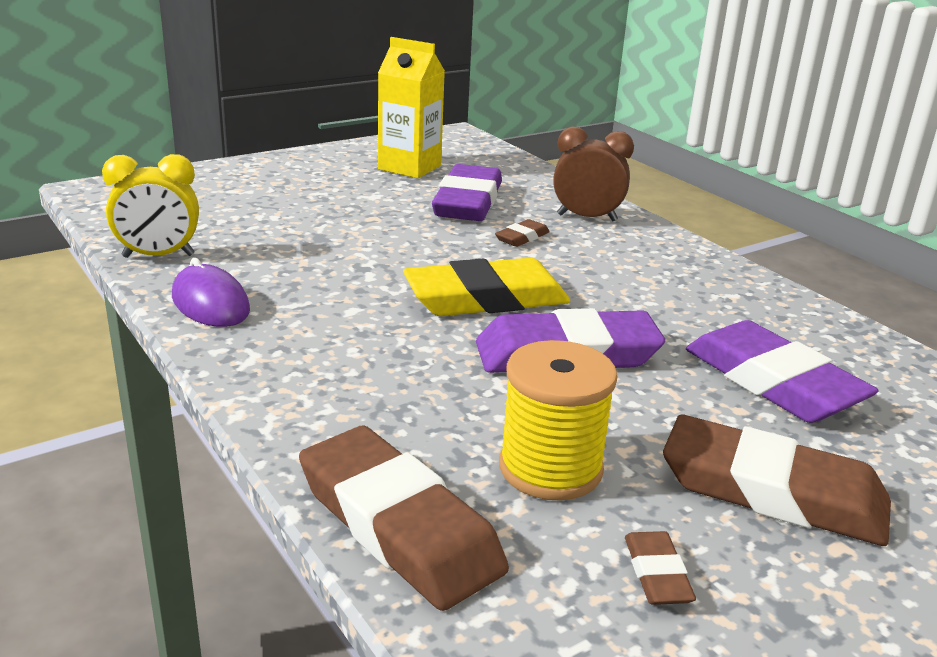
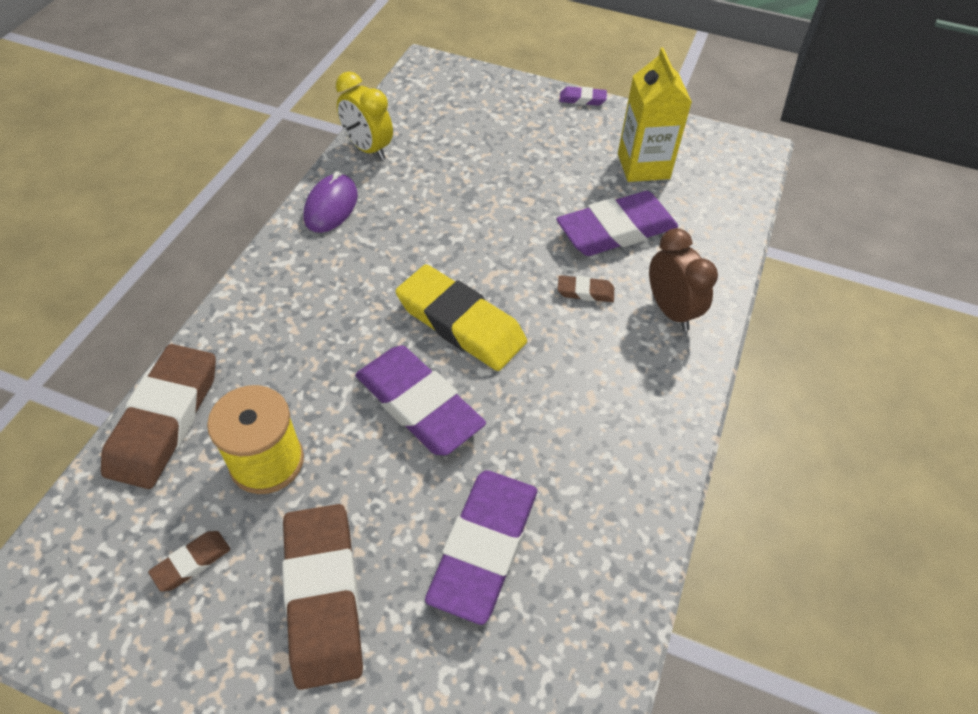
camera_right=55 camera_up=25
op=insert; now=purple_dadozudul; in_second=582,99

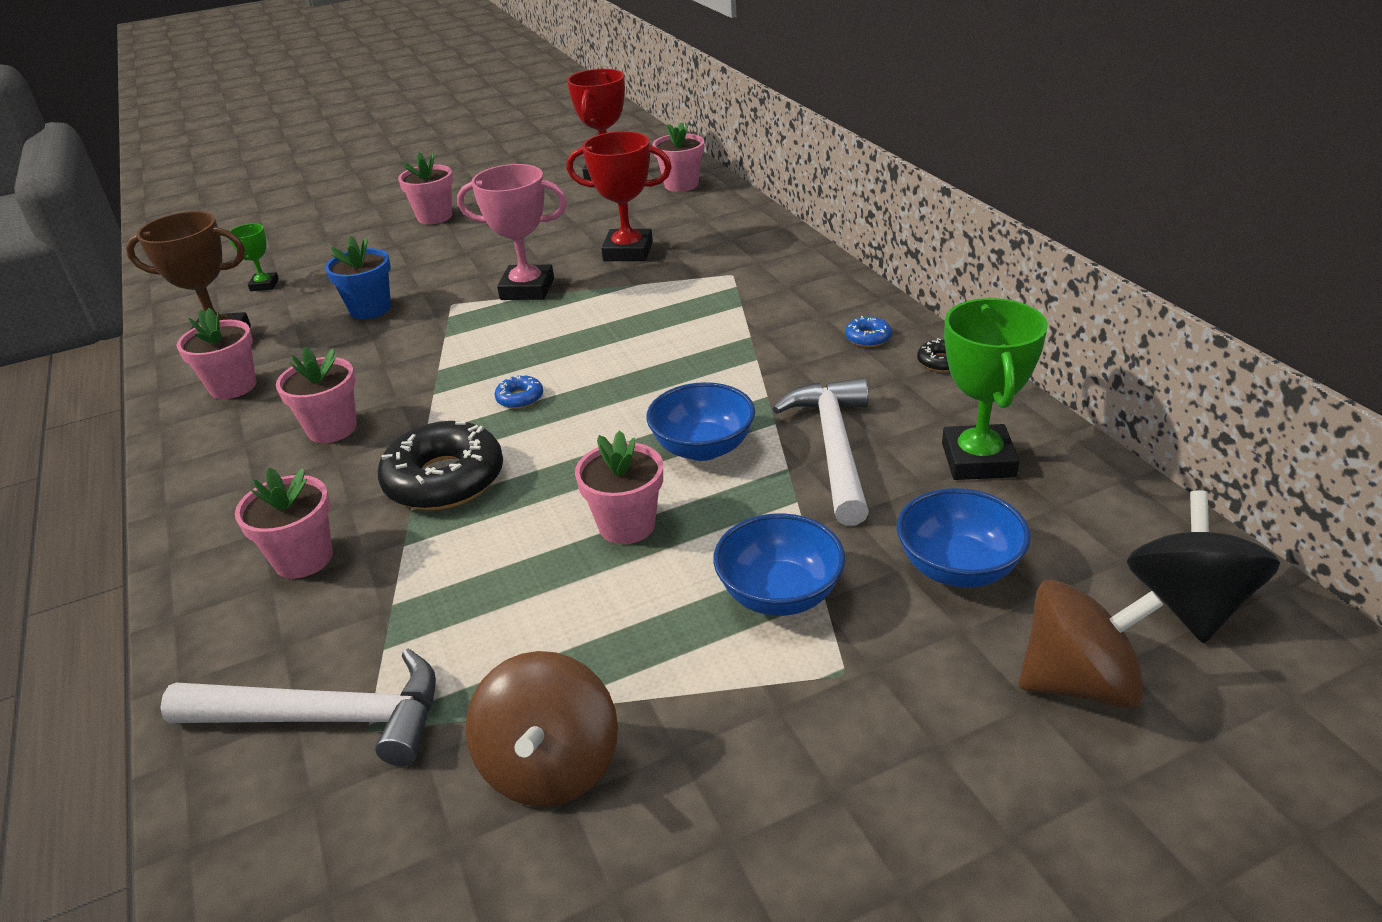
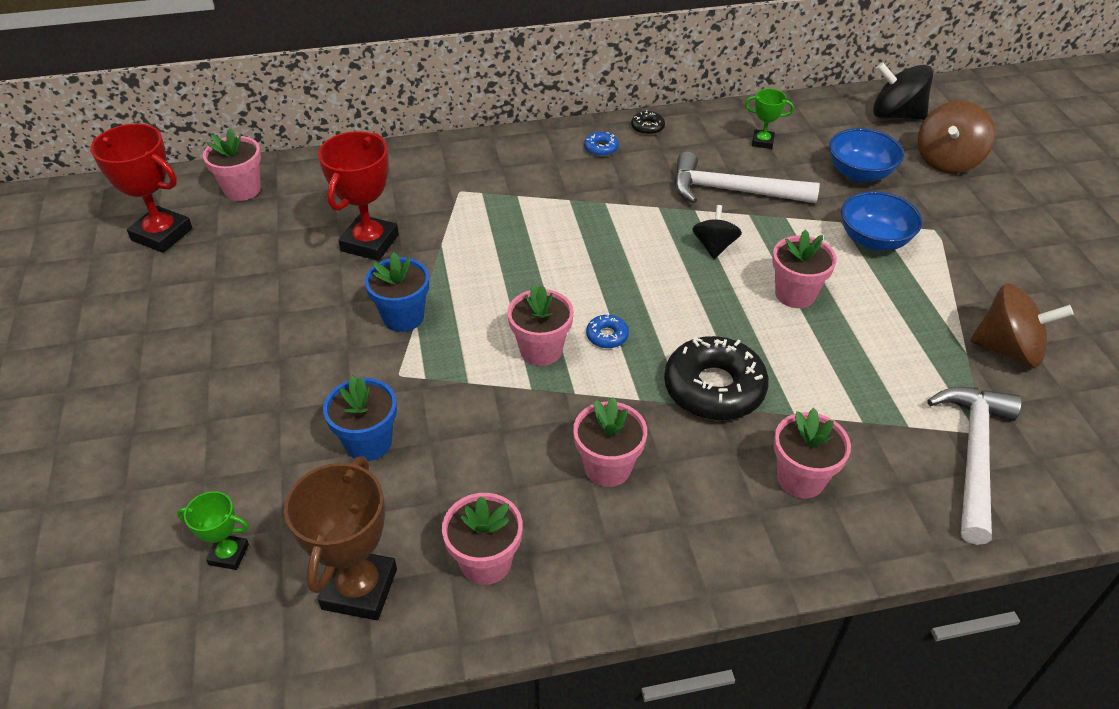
camera_right=-80 camera_up=10
op=move; was=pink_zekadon; in_first=434,217; in_second=541,350
op=replace; was=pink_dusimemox; now=blue_zekadon; in_first=527,289; in_second=403,317
op=resize; was=green_dusimemox; in_first=978,460; in_second=762,142; ratio=0.53
op=replace; was=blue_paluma; now=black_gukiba; in_first=703,448; in_second=714,246
op=rotate; was=brown_gukiba; in_first=1078,682; in_second=947,160; clockwise=-150

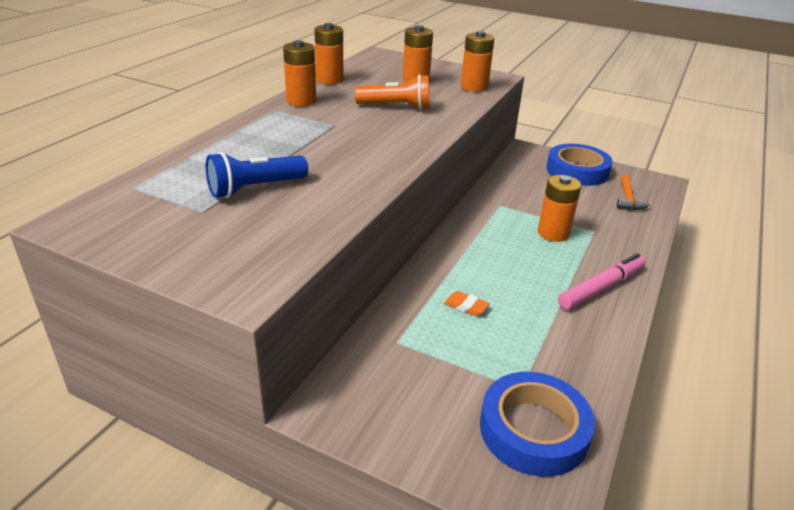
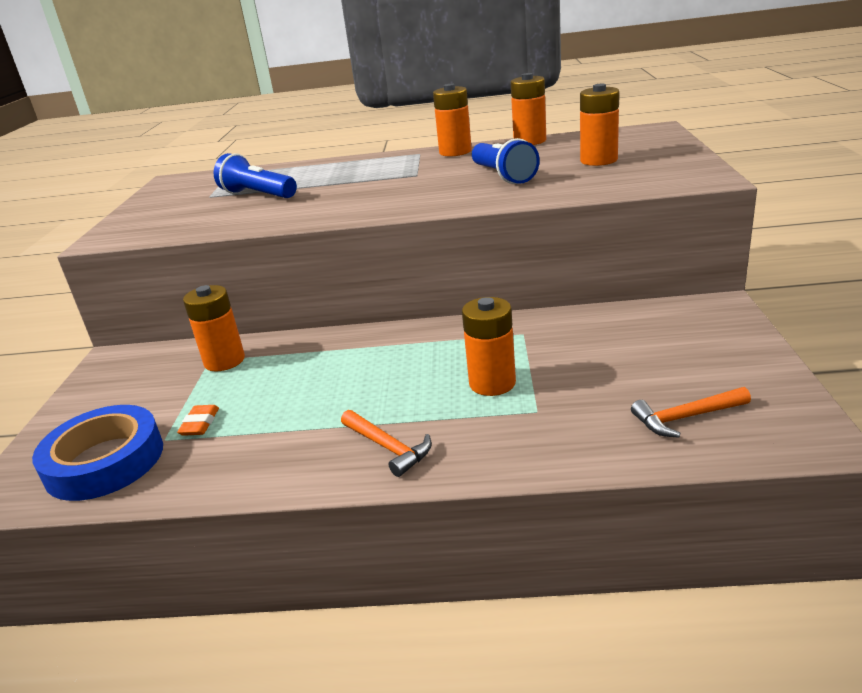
camera_right=70 camera_up=-5
op=move; was=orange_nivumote; in_first=474,87; in_second=224,361
op=recolor; was=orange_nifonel; now=blue_nifonel; in_first=396,107; in_second=503,176
op=delete; was=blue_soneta; in_first=577,170
op=replace; was=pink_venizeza; now=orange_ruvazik; in_first=601,288; in_second=388,447
op=move; was=orange_dadozudul; in_first=466,306; in_second=200,424

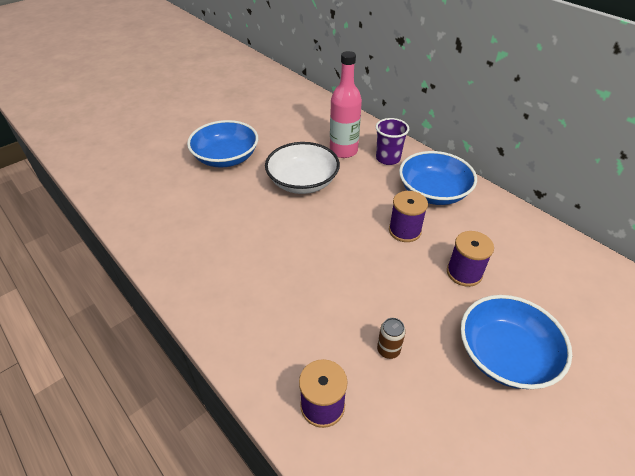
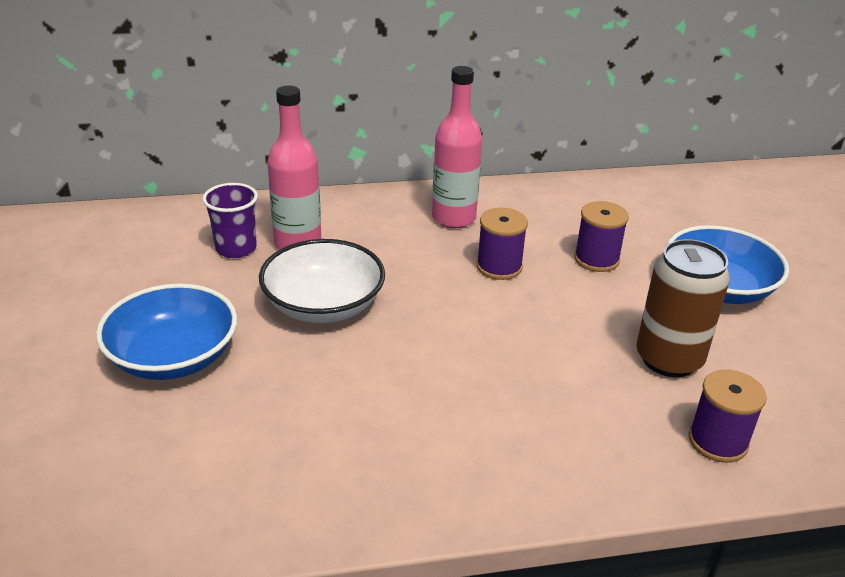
camera_right=-60 camera_up=-10
op=move; was=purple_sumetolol; in_first=388,158; in_second=236,248
op=replace; was=blue_paluma; now=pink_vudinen; in_first=433,192; in_second=453,218
op=resize; was=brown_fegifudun; in_first=388,350; in_second=669,359; ratio=2.25

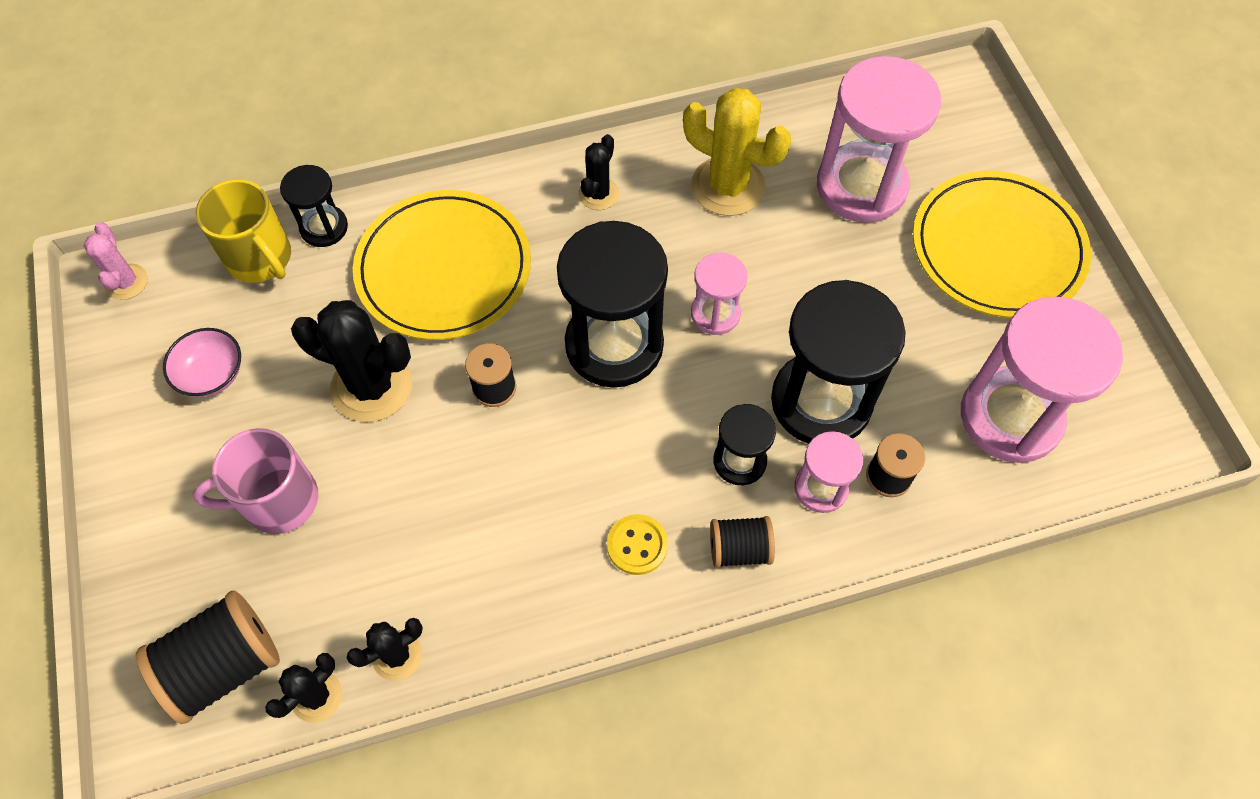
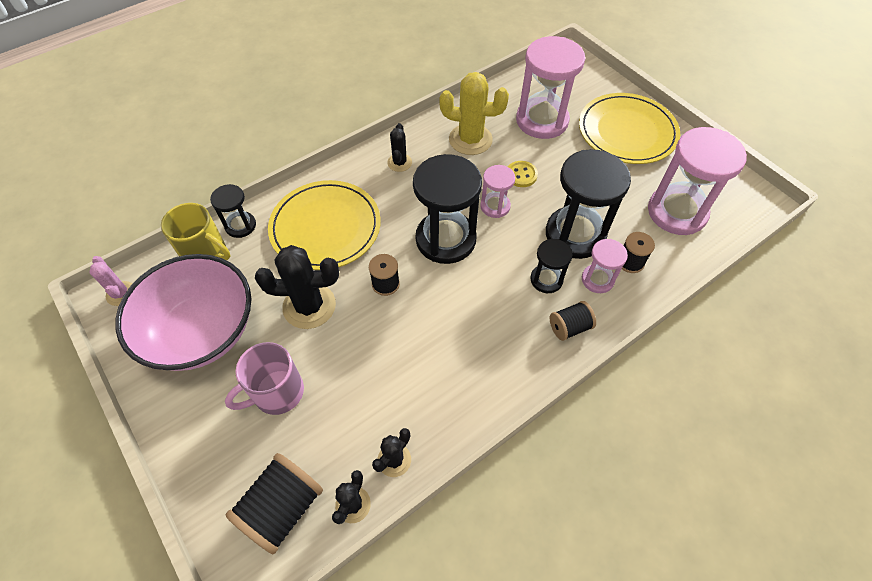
camera_right=-20 camera_up=-5
op=resize; was=pink_paluma; in_first=212,374; in_second=201,331; ratio=2.44
op=move; was=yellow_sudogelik; in_first=637,545; in_second=521,175

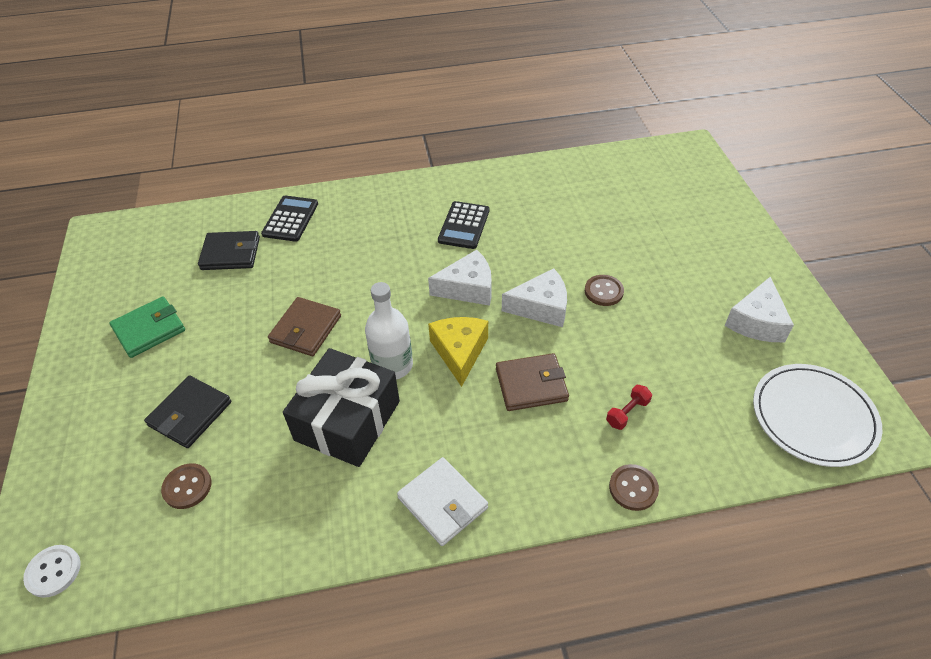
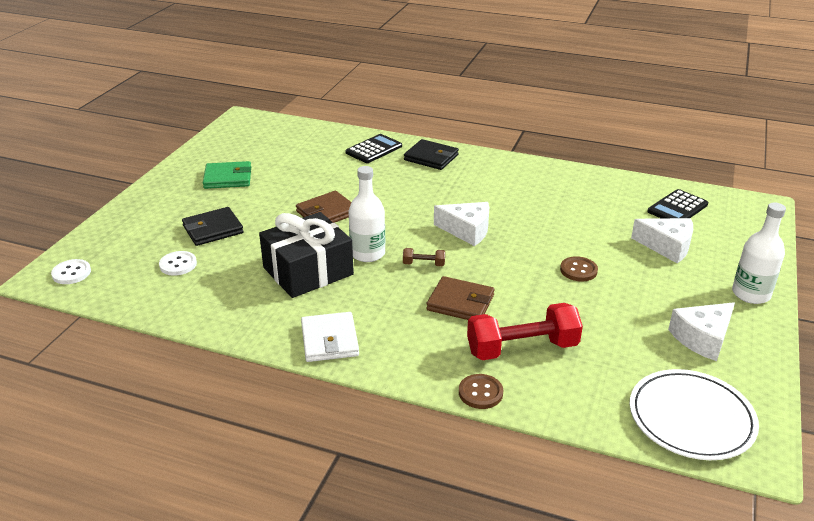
camera_right=30 camera_up=-15
op=move; was=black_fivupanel; in_first=464,225; in_second=677,208
op=move; was=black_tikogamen; in_first=231,253; in_second=431,157
op=move; was=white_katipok; in_first=541,307; in_second=667,246
op=replace; was=yellow_katipok; now=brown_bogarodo; in_first=459,352; in_second=423,264
op=resize; was=red_bogarodo; in_first=627,413; in_second=522,348; ratio=2.25
op=recolor; was=brown_sudogelik; now=white_sudogelik; in_first=187,487; in_second=178,264
op=insert; now=white_vudinen; in_second=751,294

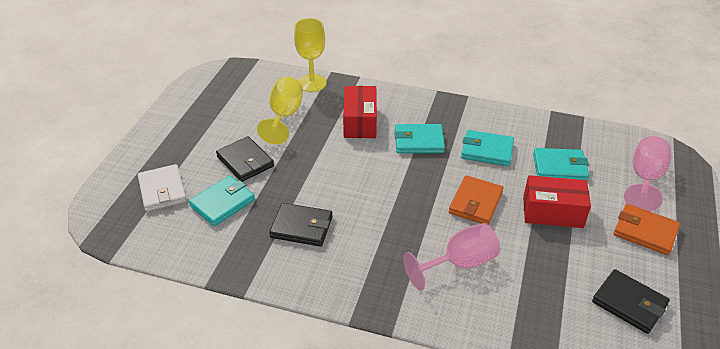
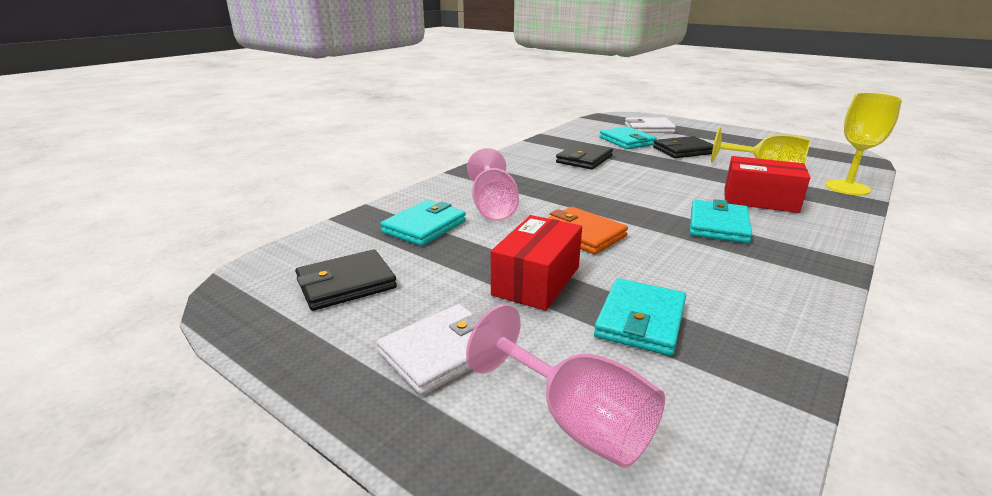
camera_right=110 camera_up=-15
op=move; was=turquoise_tikogamen; in_first=487,150; in_second=424,227
op=recolor; was=orange_tikogamen; now=white_tikogamen; in_first=645,232; in_second=442,352

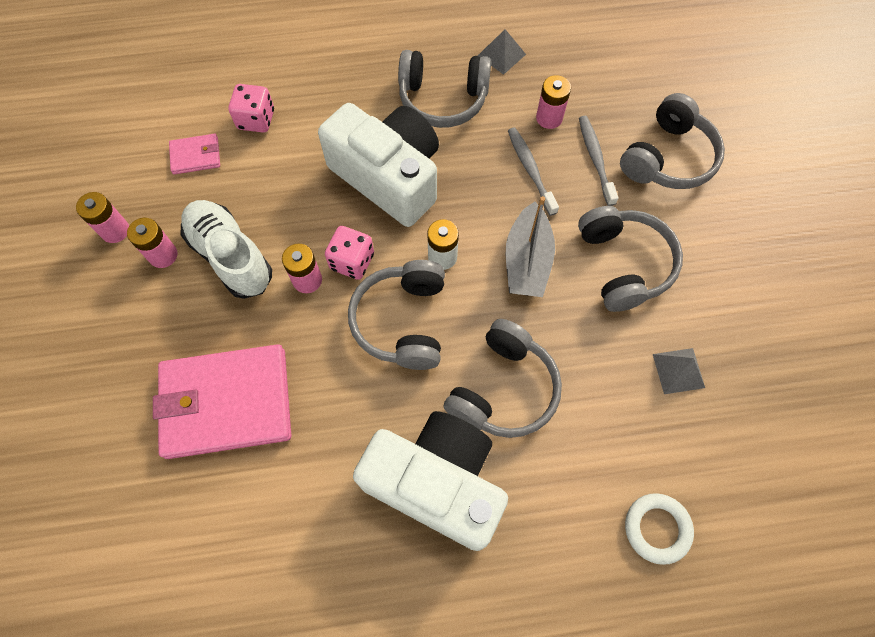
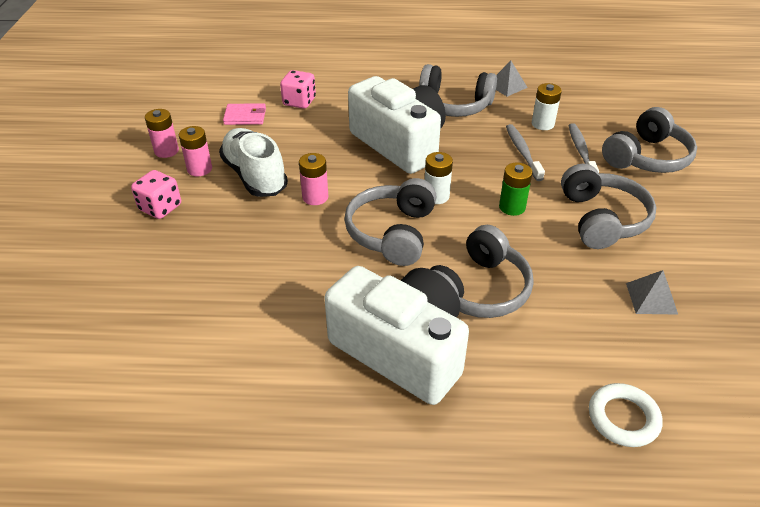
camera_right=10 camera_up=-25
op=recolor; was=pink_nivumote; now=white_nivumote; in_first=549,118; in_second=542,124
op=replace; was=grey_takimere; now=green_nivumote; in_first=527,261; in_second=512,207
op=move; was=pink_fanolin; in_first=352,261; in_second=160,208
op=delete; was=pink_tikogamen; in_first=226,403

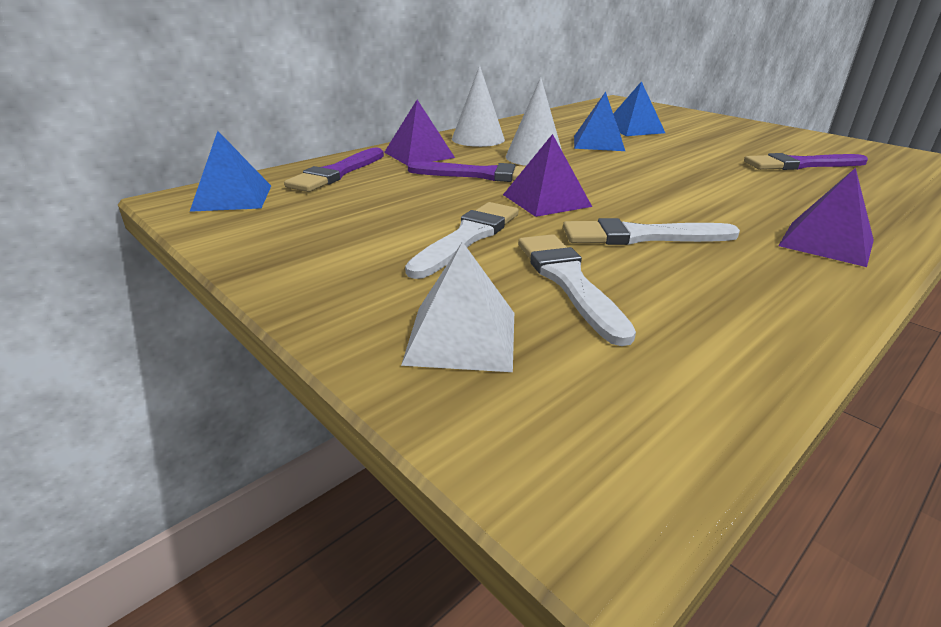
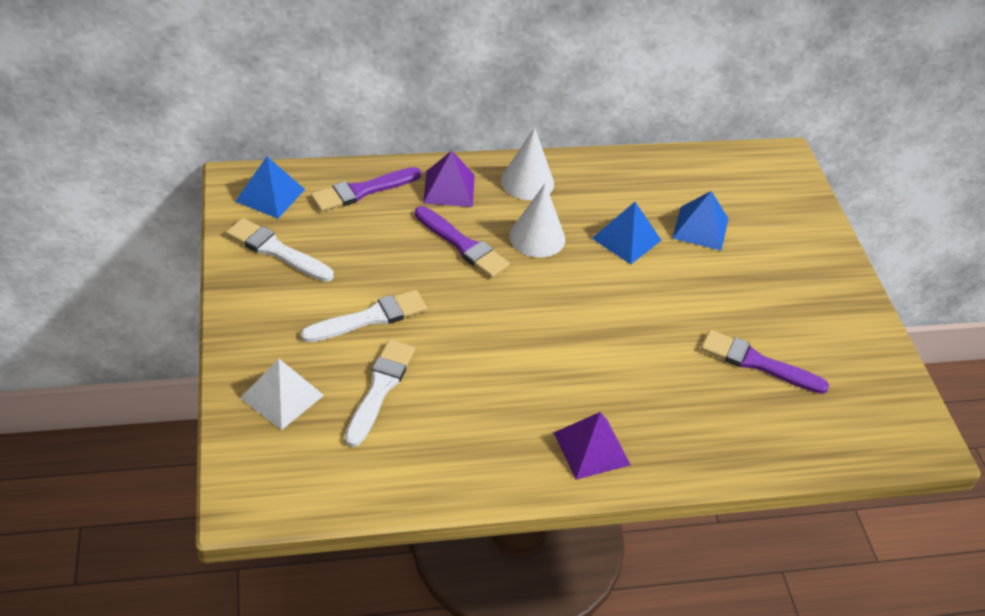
camera_right=30 camera_up=15
op=delete; was=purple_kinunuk; in_first=546,200
op=move; was=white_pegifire; in_first=641,236; in_second=276,250

